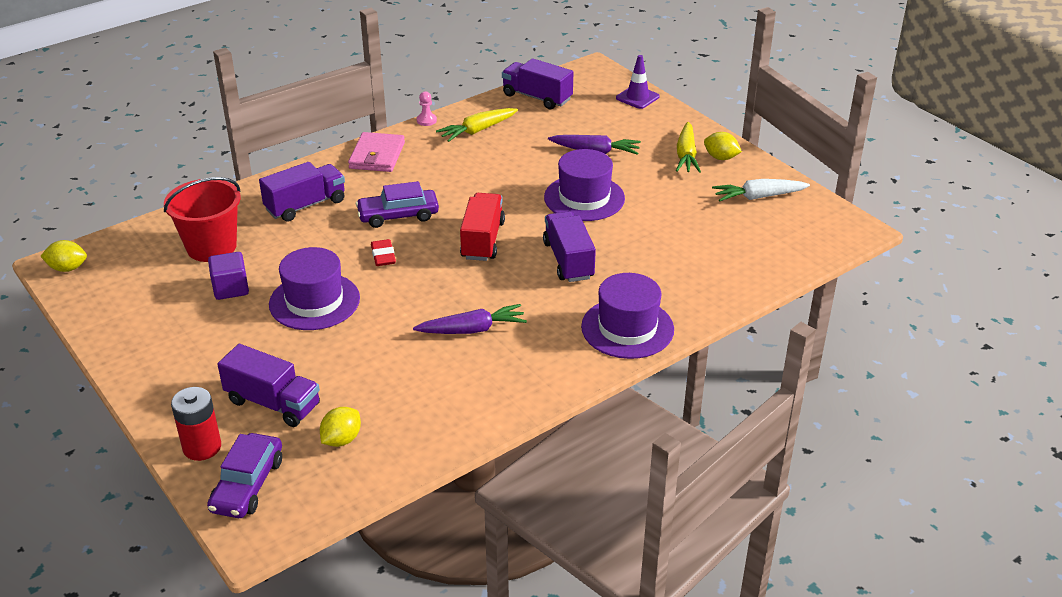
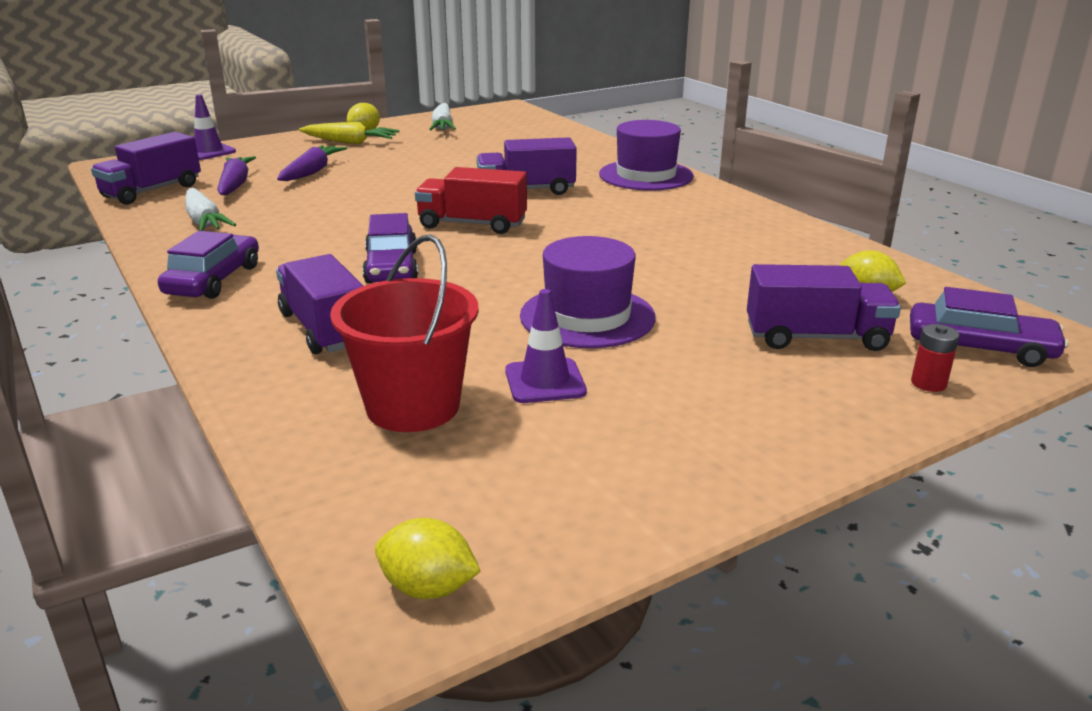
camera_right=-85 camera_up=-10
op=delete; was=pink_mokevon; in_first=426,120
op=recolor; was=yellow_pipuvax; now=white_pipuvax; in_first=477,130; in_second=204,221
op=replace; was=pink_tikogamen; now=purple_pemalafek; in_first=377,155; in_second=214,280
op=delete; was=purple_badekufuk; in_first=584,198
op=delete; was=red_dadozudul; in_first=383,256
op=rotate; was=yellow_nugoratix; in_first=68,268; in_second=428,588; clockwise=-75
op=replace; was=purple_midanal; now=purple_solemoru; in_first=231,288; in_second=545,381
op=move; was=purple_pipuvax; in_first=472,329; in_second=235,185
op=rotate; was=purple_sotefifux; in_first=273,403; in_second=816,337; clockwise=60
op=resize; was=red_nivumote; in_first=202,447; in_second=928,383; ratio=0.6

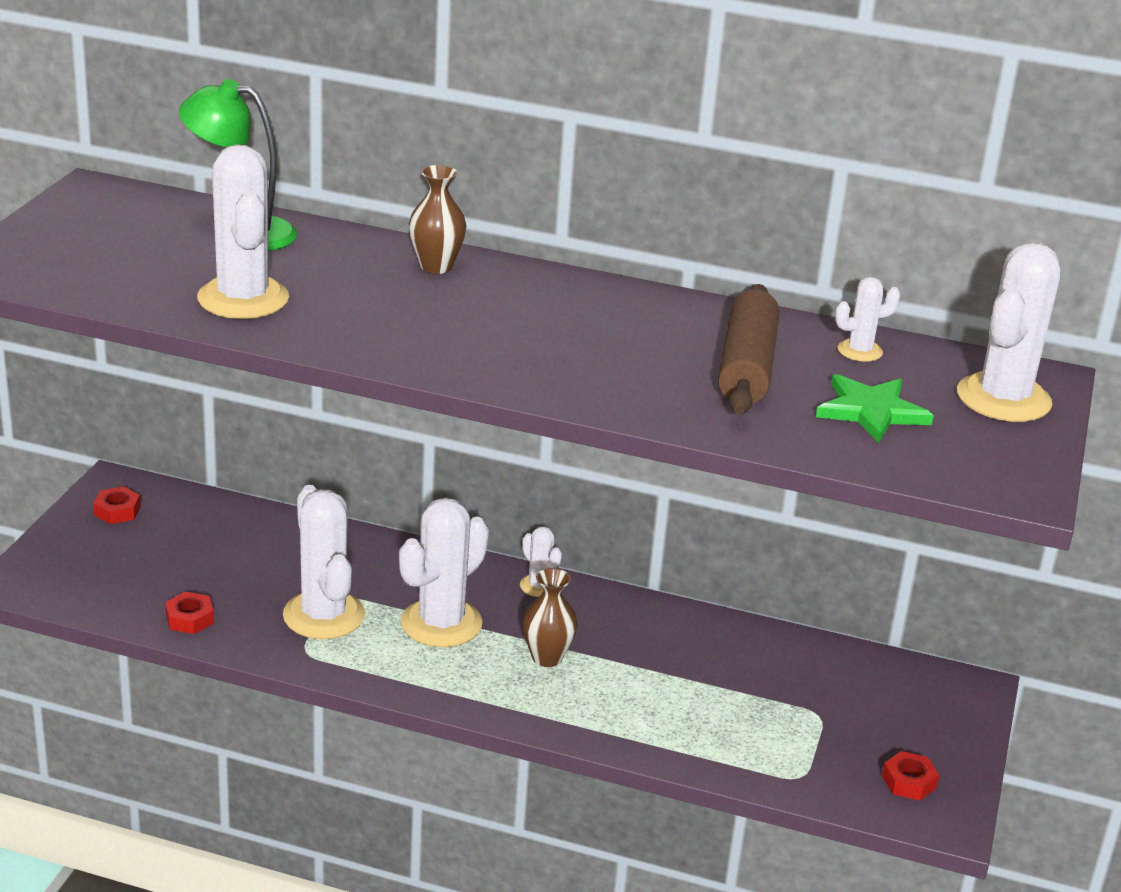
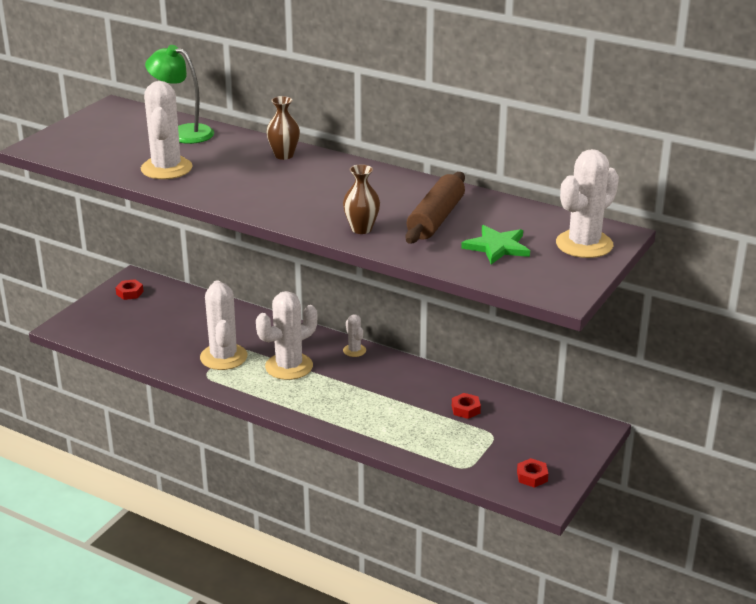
camera_right=15 camera_up=0
op=delete; was=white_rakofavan; in_first=859,351
op=move; was=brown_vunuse; in_first=547,657; in_second=361,229
op=move; was=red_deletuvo; in_first=190,619; in_second=465,409

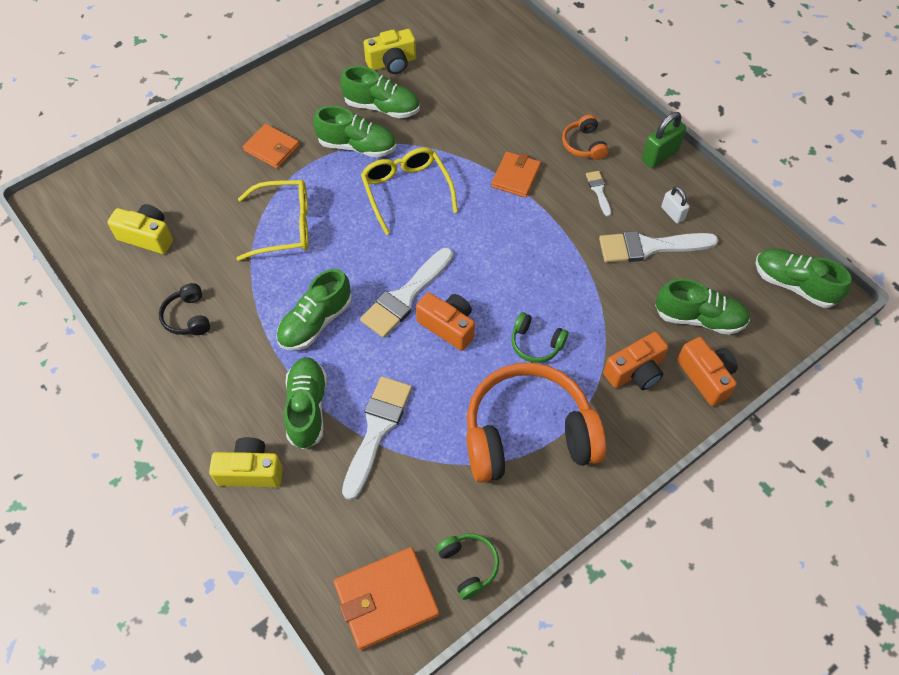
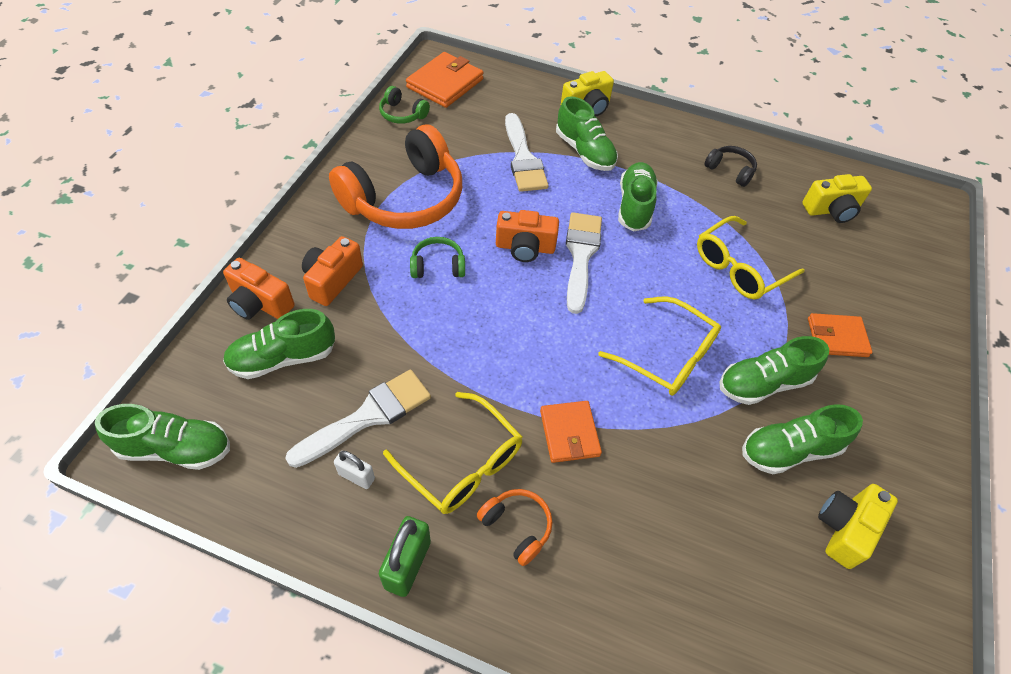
camera_right=145 camera_up=-5
op=replace; was=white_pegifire; now=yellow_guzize; in_first=598,191; in_second=462,463

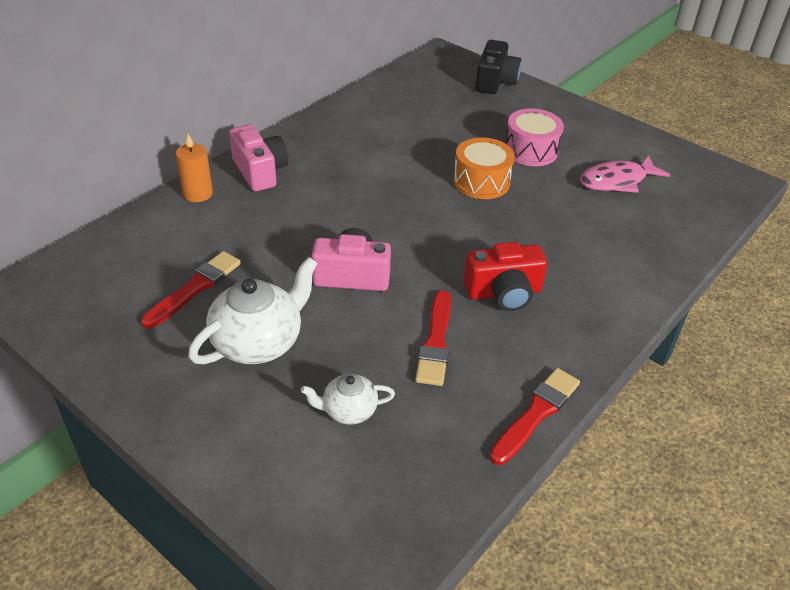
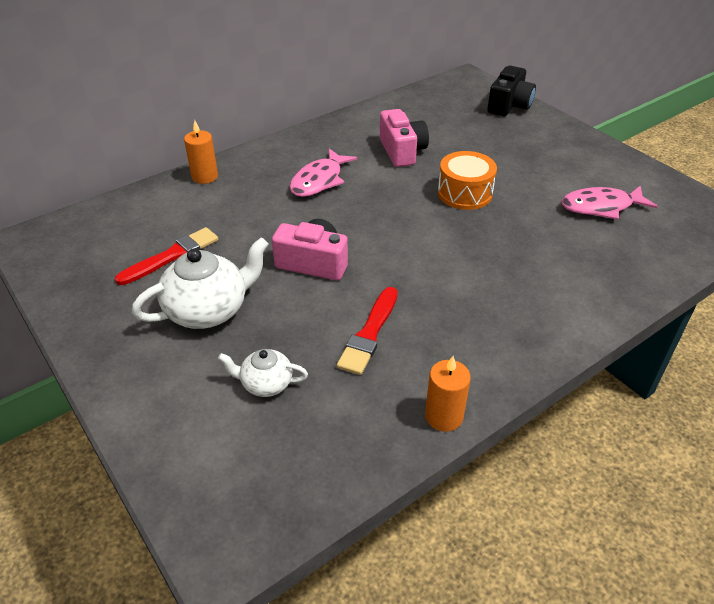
camera_right=15 camera_up=0
op=delete; was=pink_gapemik; in_first=530,150
op=move; was=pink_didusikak; in_first=260,171; in_second=402,151
op=delete; was=red_didusikak; in_first=504,292
op=replace; was=red_pegifire; now=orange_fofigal; in_first=536,414; in_second=444,416
op=insert; now=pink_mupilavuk; in_second=319,181

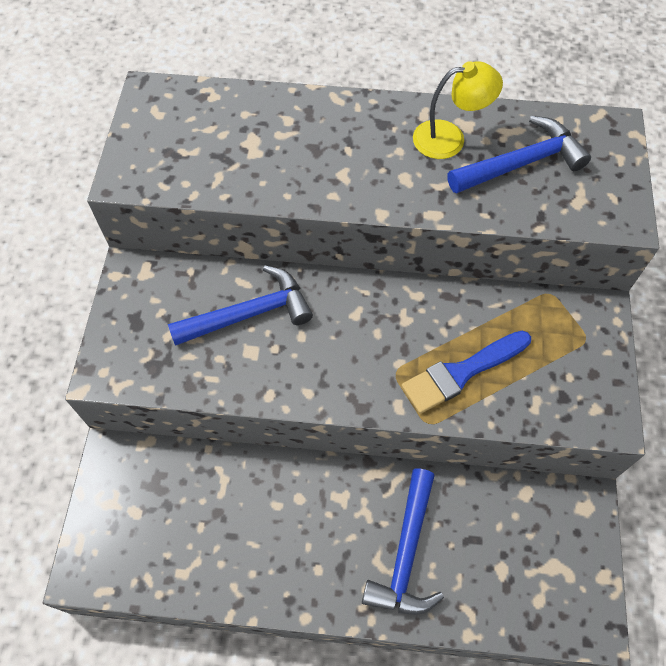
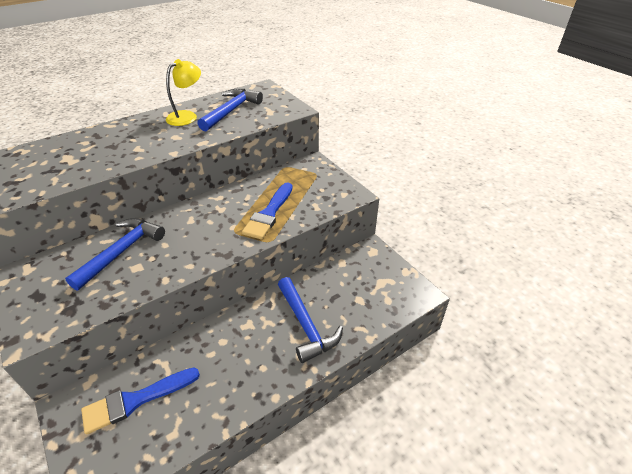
camera_right=-40 camera_up=-20
op=insert; now=blue_pegifire; in_second=135,400

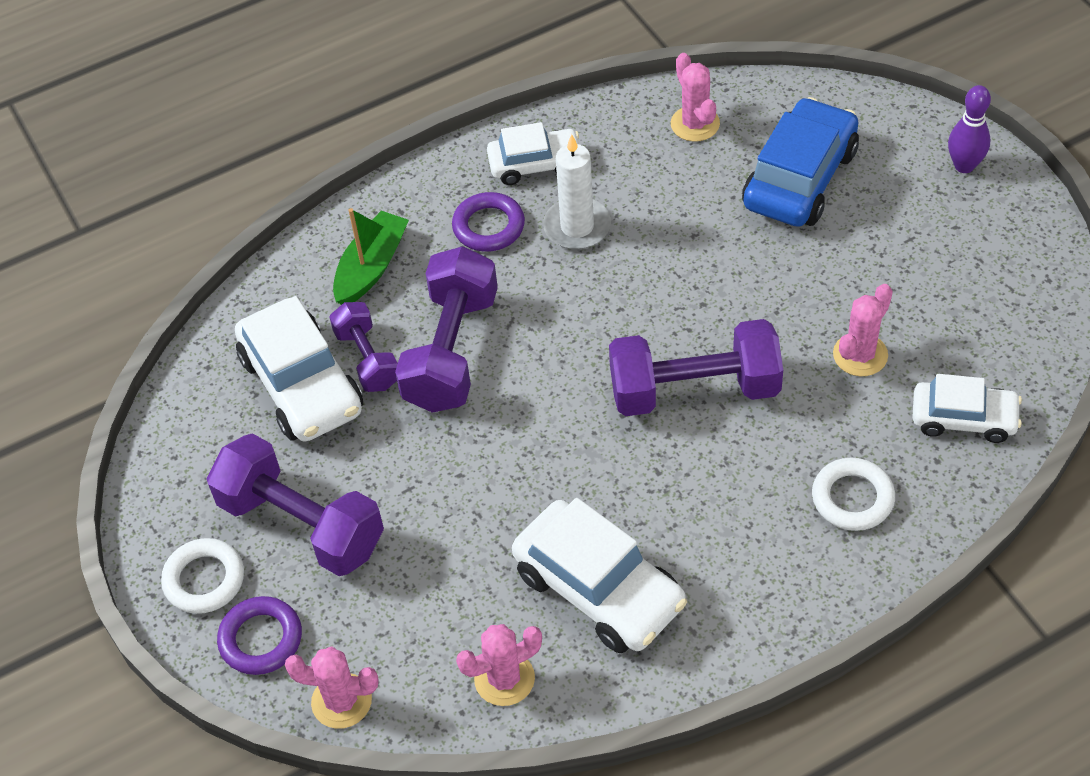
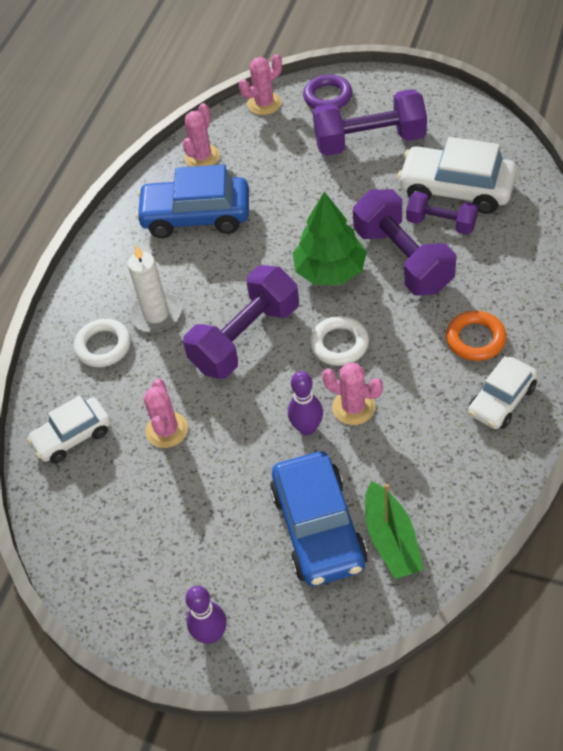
camera_right=140 camera_up=0
op=move; was=pink_rakofavan; in_first=695,124; in_second=353,407
op=move; was=white_fofigal; in_first=577,227; in_second=156,314
op=recolor; was=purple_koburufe; now=orange_koburufe; in_first=488,226; in_second=475,339
op=move; was=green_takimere; in_first=371,267; in_second=391,539
op=recolor; was=white_pemalafek; now=blue_pemalafek; in_first=599,589; in_second=196,216
op=move; was=white_koburufe; in_first=204,580; in_second=339,344
op=insert; now=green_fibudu; in_second=330,270
op=insert; now=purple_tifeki; in_second=307,428

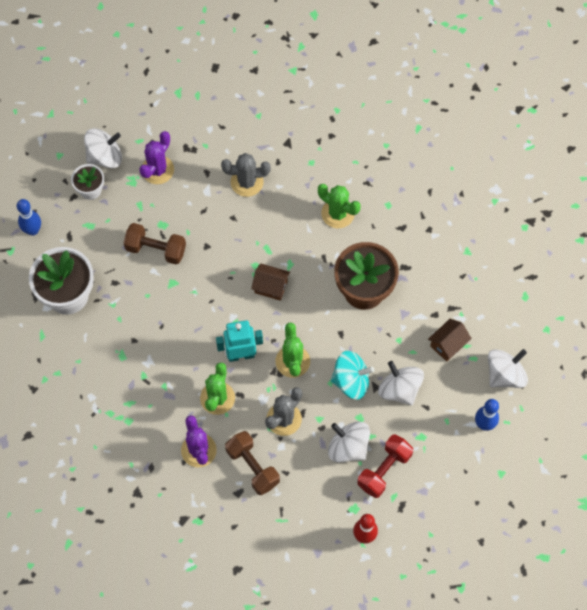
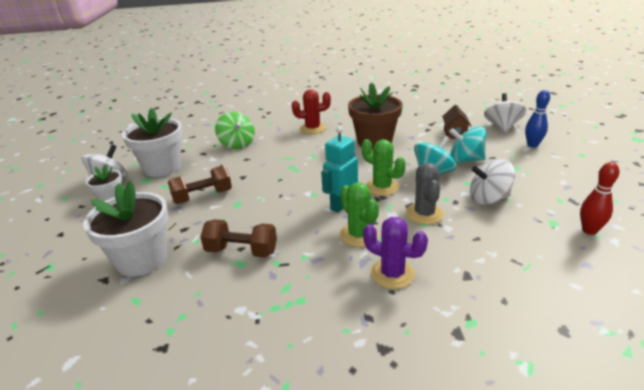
camera_right=-40 camera_up=-35
op=replace; was=purple_rakofavan; now=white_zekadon; in_first=157,170; in_second=162,167
op=replace; was=grey_rakofavan; now=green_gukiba; in_first=247,182; in_second=237,144
op=recolor; was=green_rakofavan; now=red_rakofavan; in_first=337,213; in_second=313,128
op=delete; was=blue_tifeki; in_first=33,230
op=delete; was=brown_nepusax; in_first=271,287
op=recolor; was=white_gukiba; now=turquoise_gukiba; in_first=399,389; in_second=465,160
op=move; was=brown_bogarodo; in_first=252,467; in_second=241,251
op=delete; was=red_bogarodo; in_first=384,470

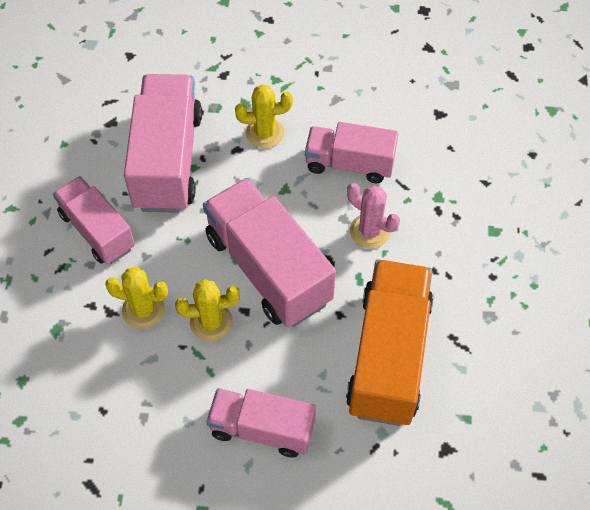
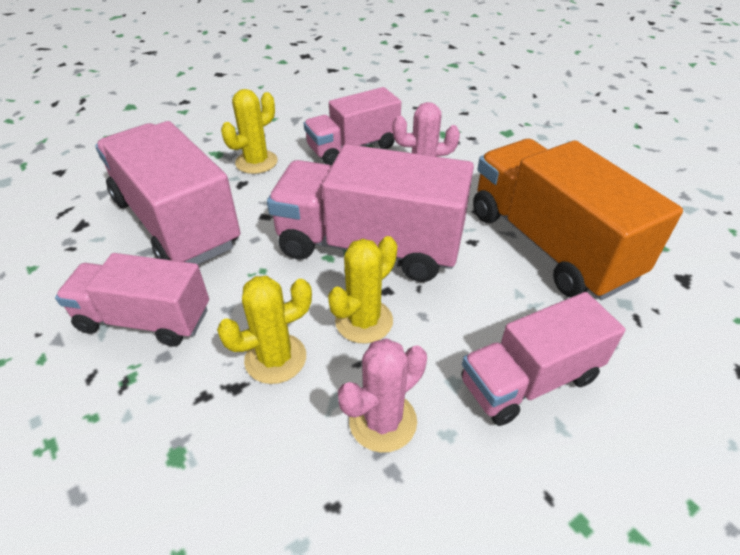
camera_right=-40 camera_up=-15
op=insert; now=pink_rakofavan; in_second=383,421

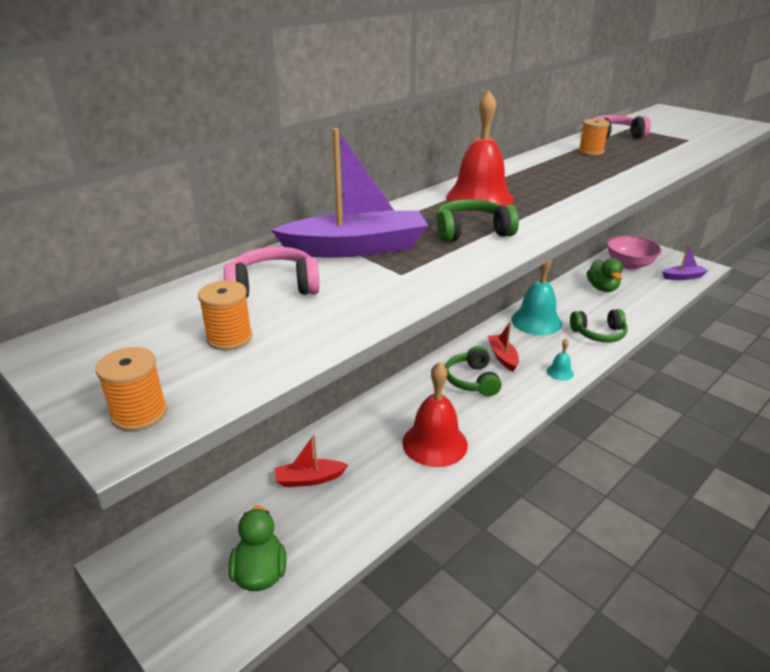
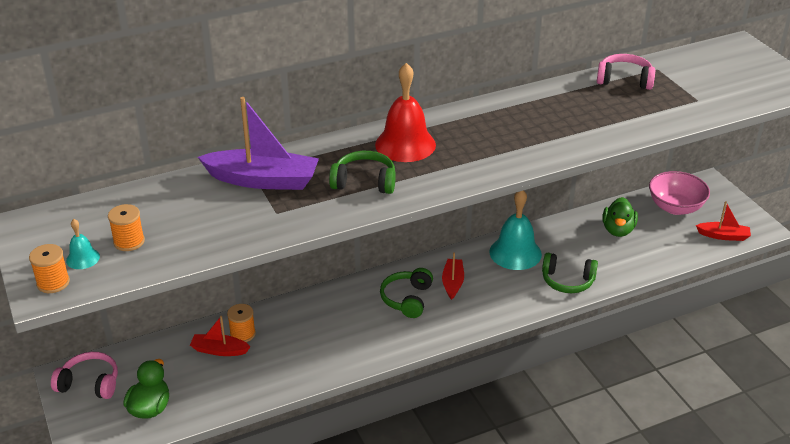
camera_right=20 camera_up=5
op=move; was=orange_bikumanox; in_first=591,152; in_second=242,334
op=recolor; was=purple_takimere; now=red_takimere; in_first=683,277; in_second=723,236
op=move; was=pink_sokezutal; in_first=274,287; in_second=90,383
op=move; was=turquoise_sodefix; in_first=560,372; in_second=83,258
op=delete; was=red_sodefix; in_first=435,443

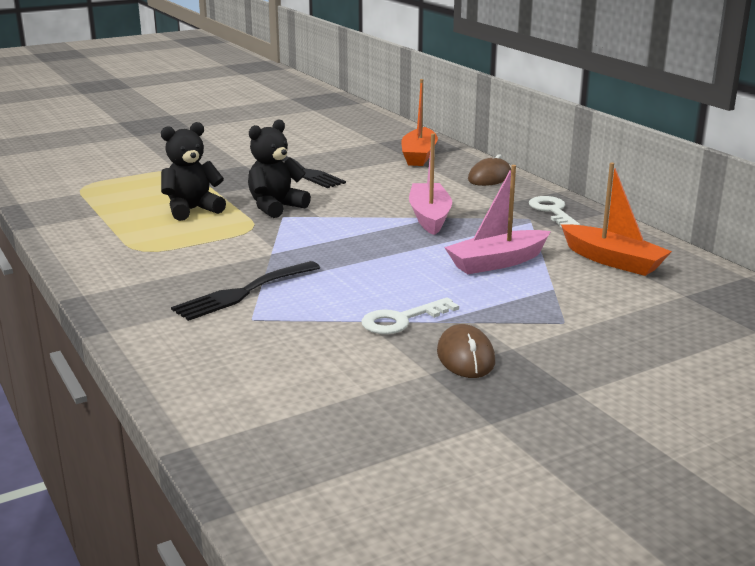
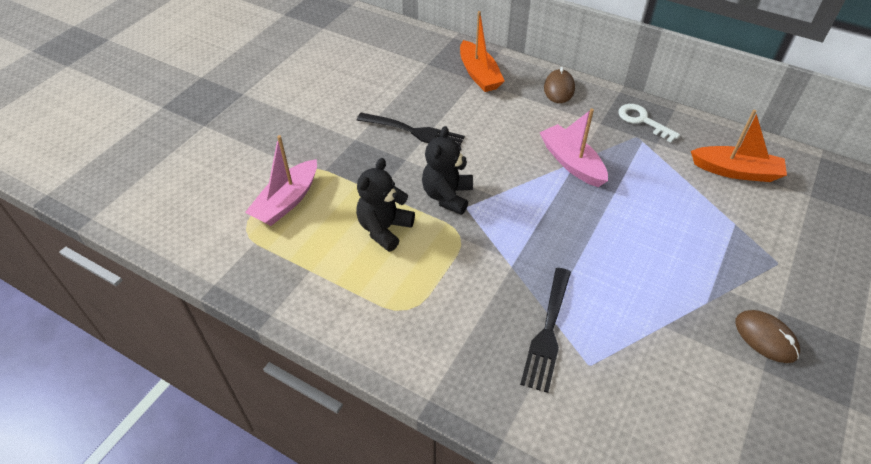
camera_right=-30 camera_up=25
op=move; was=pink_takimere; in_first=497,262; in_second=287,201
op=delete; was=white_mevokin; in_first=401,320

